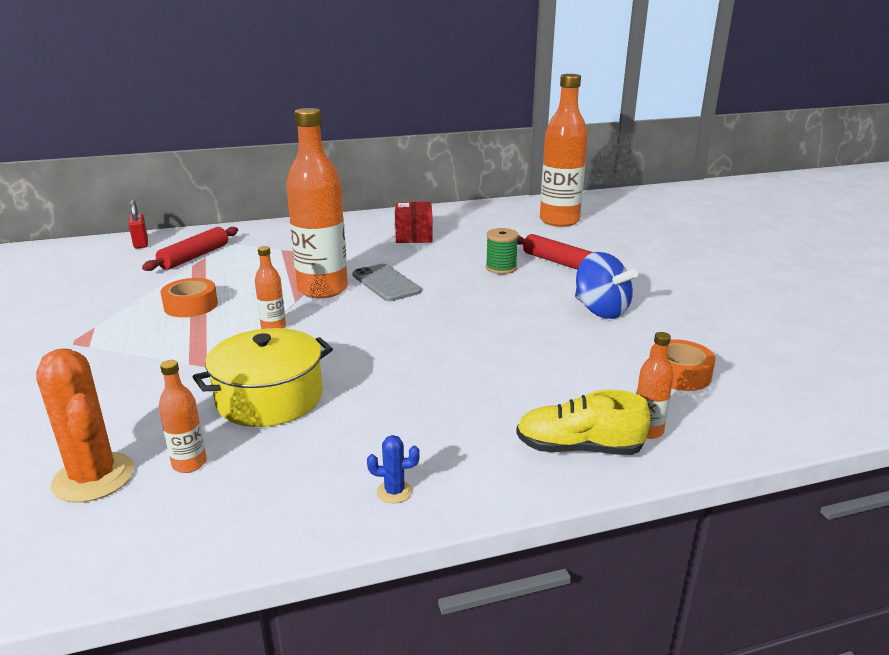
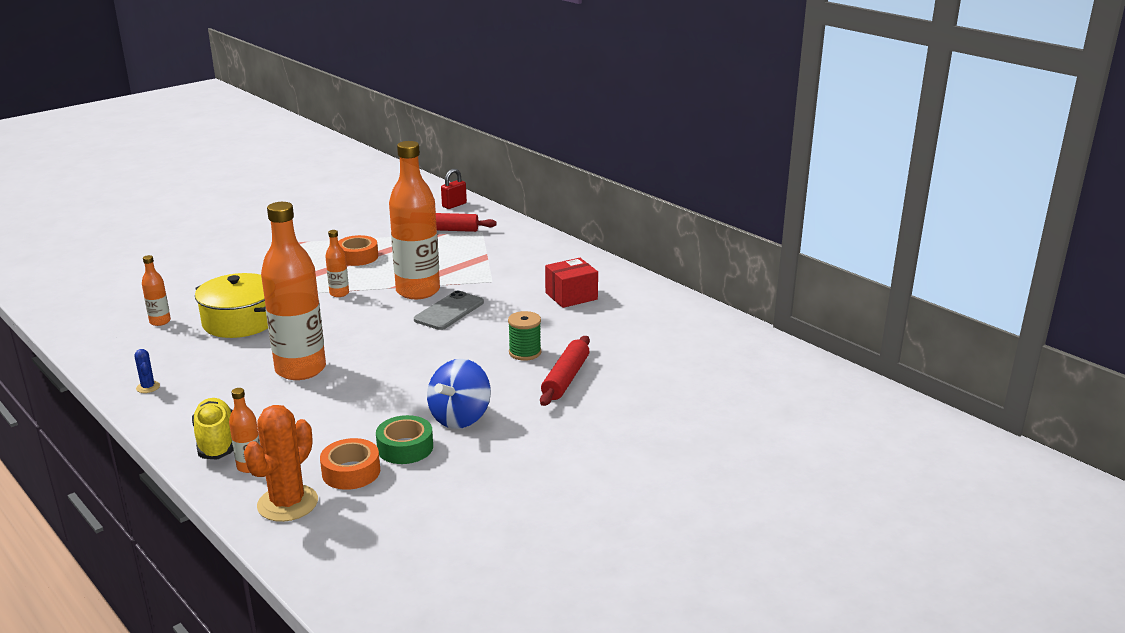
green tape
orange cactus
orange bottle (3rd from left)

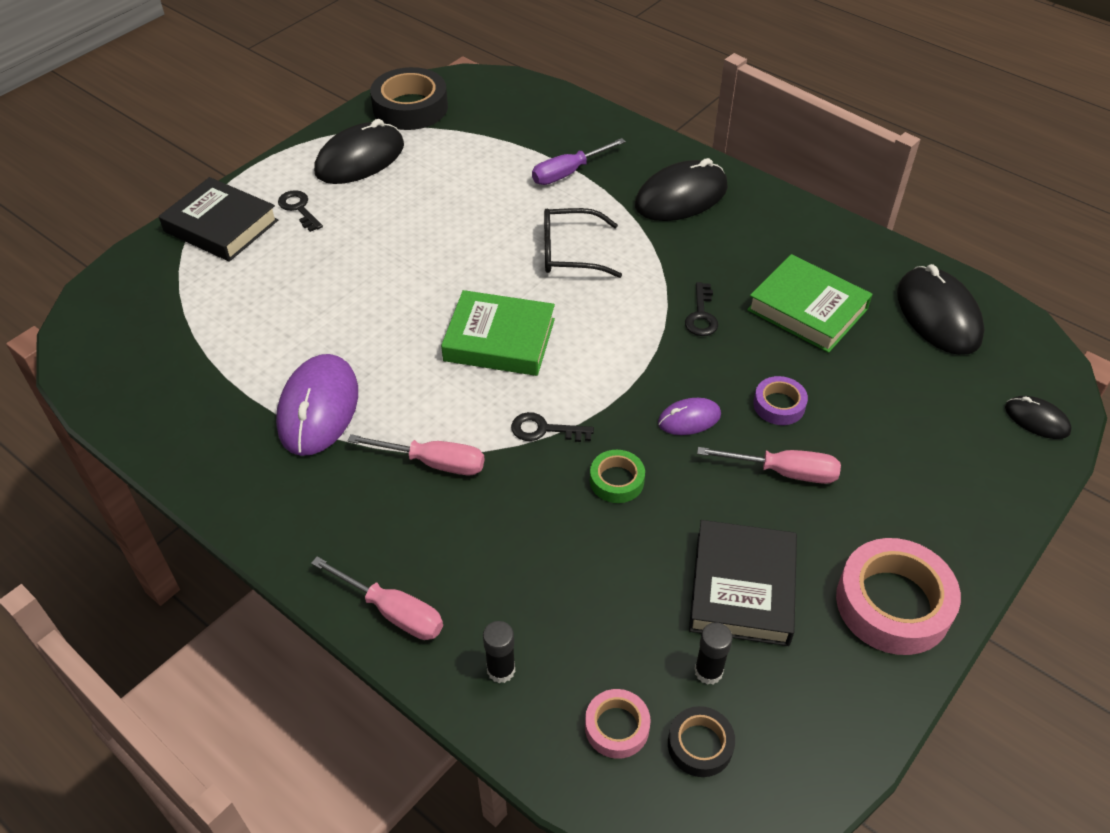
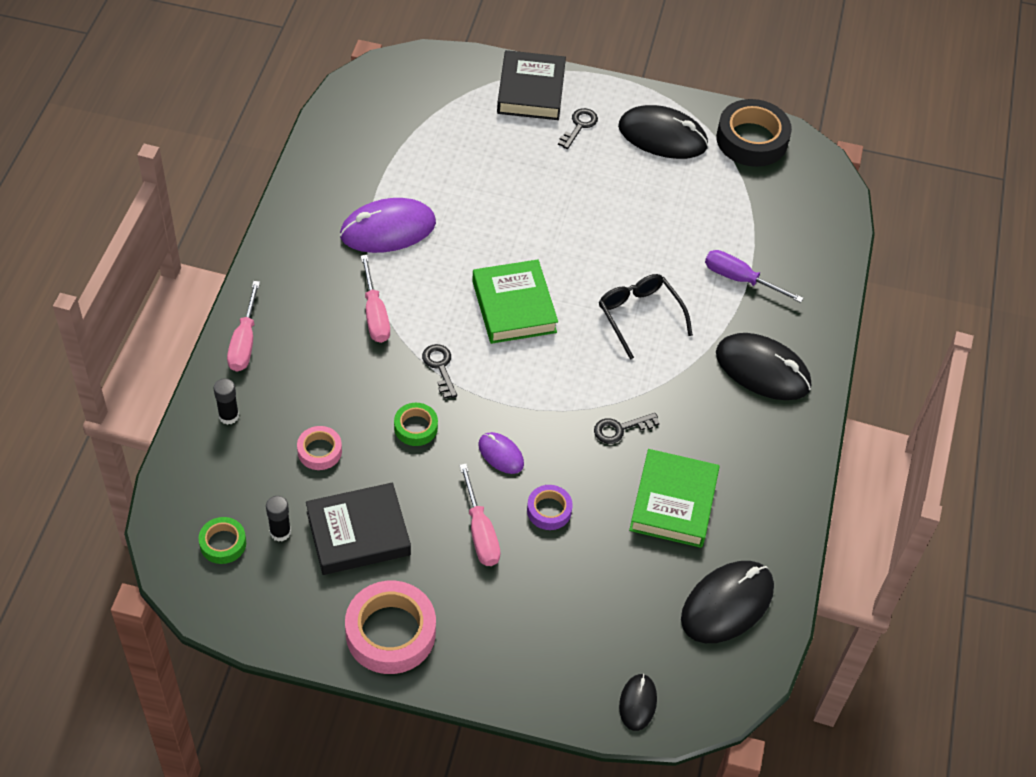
pink tape (1st from left)
green tape (1st from left)

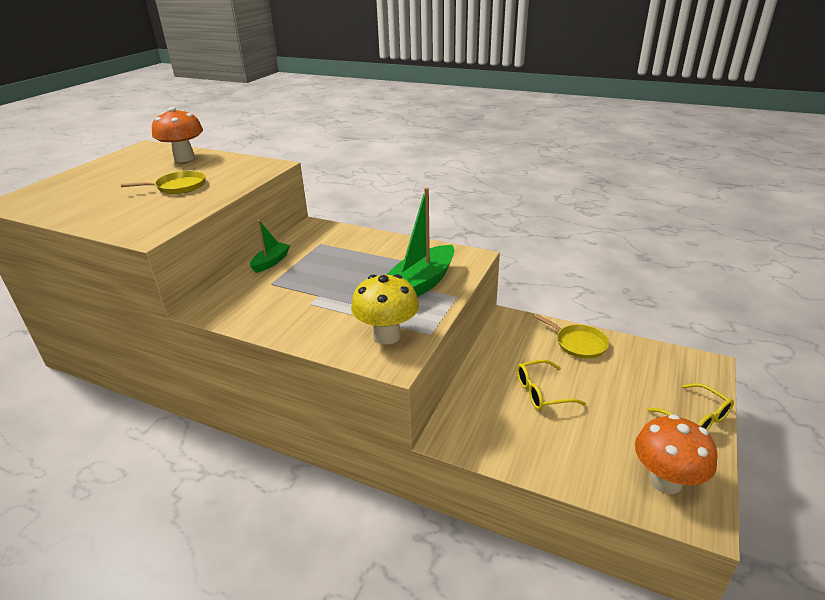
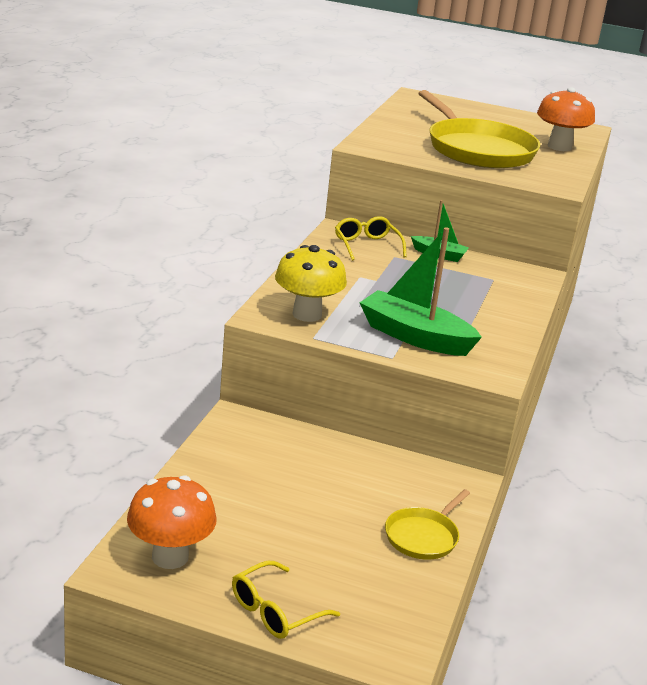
yellow glasses (2nd from left)
yellow pan (2nd from left)

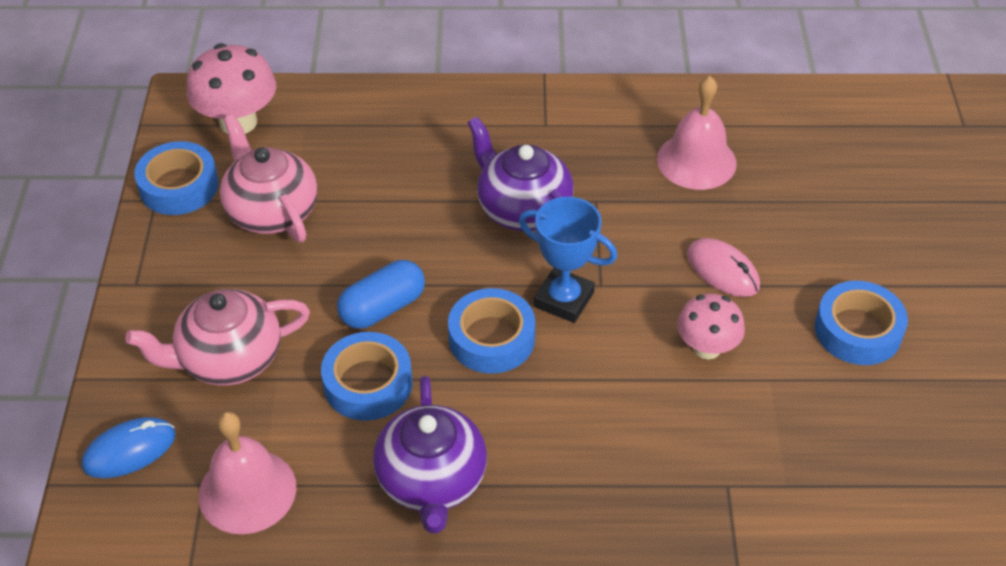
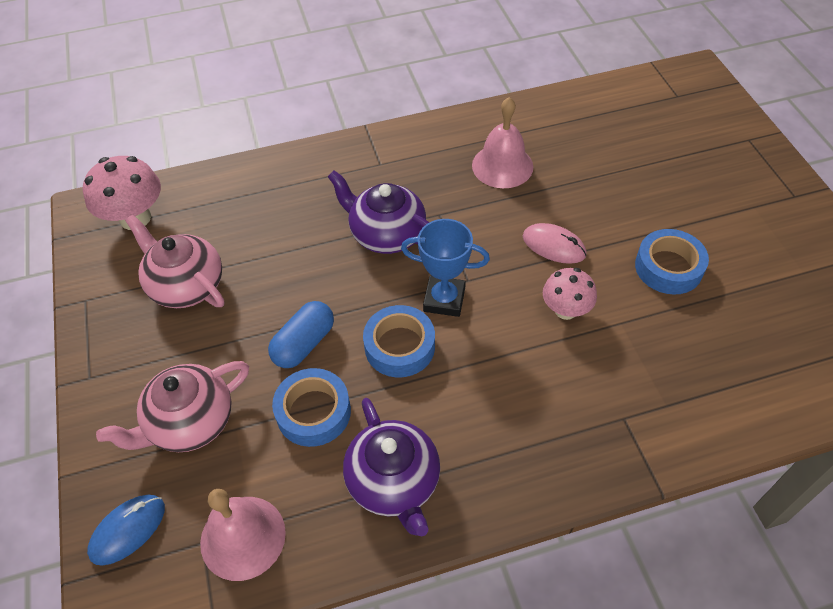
blue tape (1st from left in the first image)

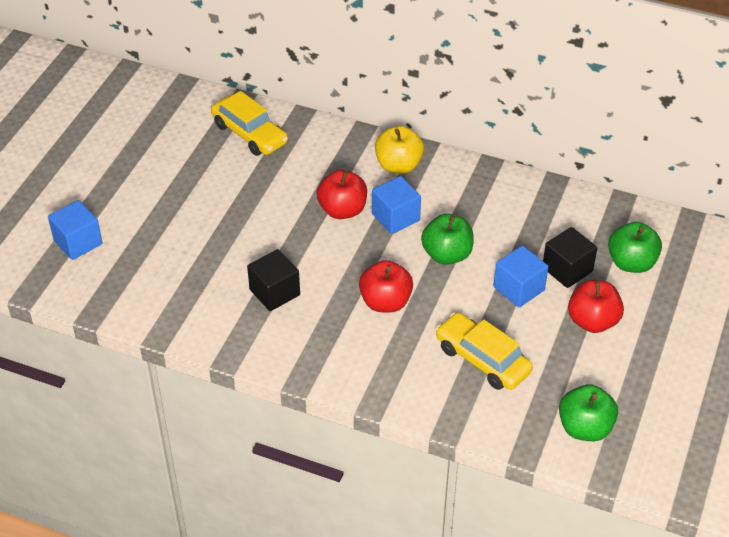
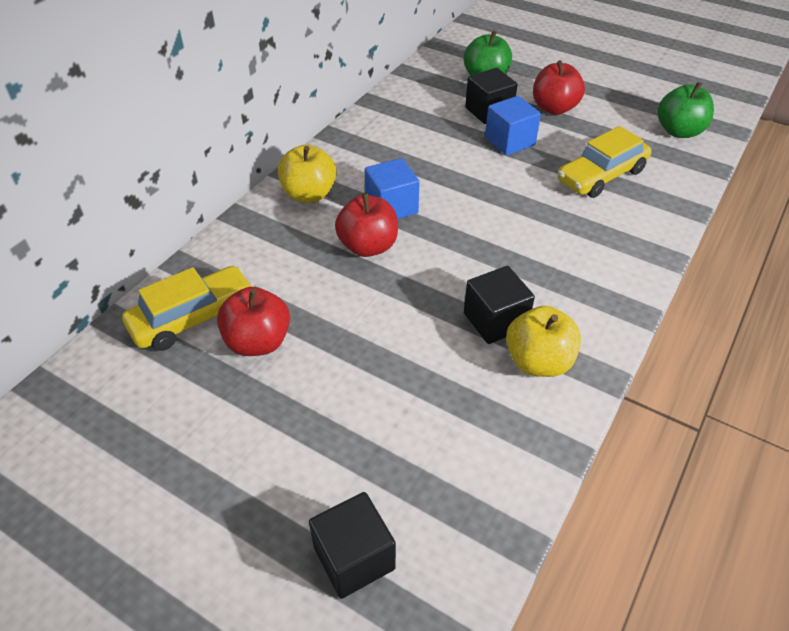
green apple (1st from left in the first image)
yellow apple (2nd from left)
red apple (1st from left)
black cube (1st from left)

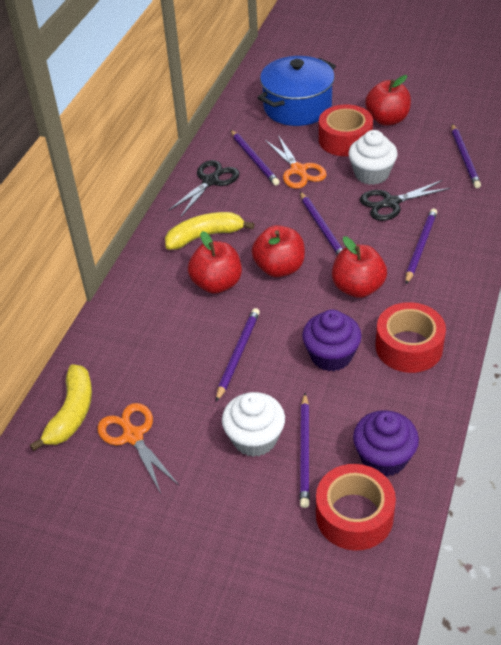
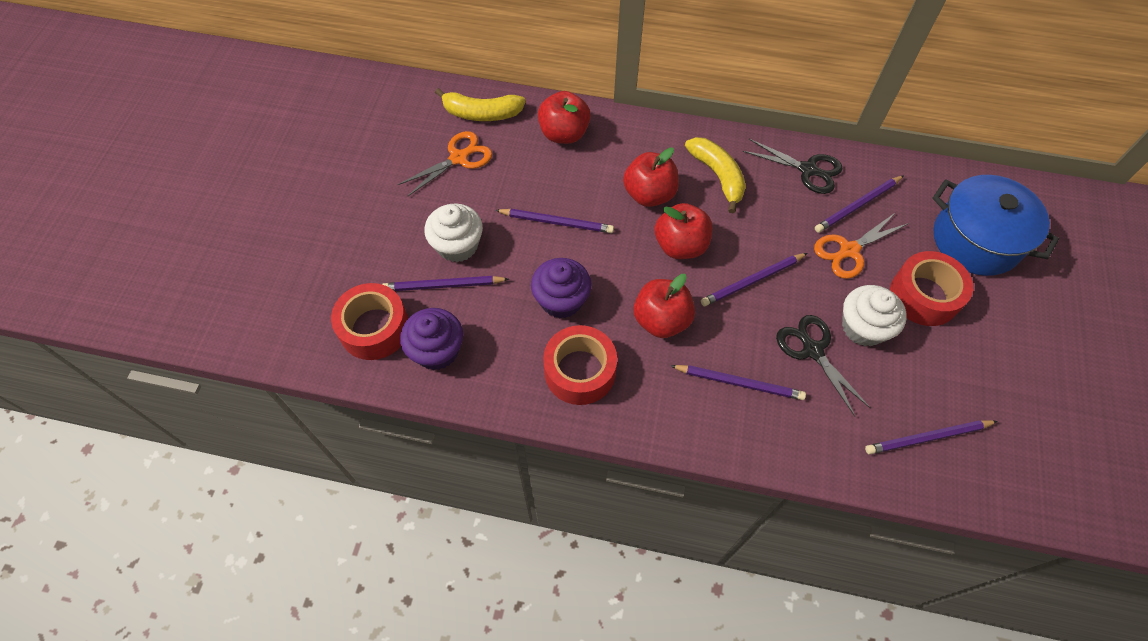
red apple (1st from left)

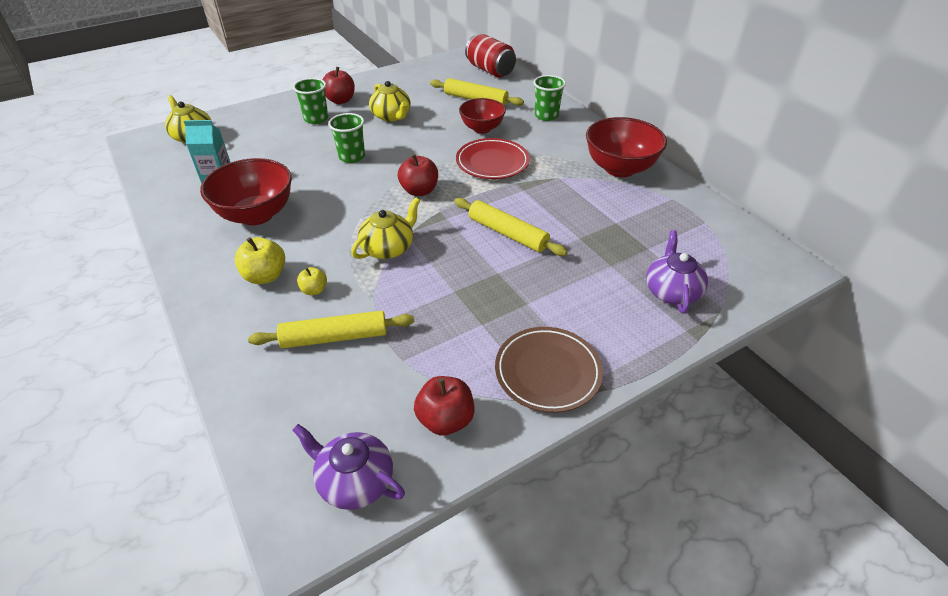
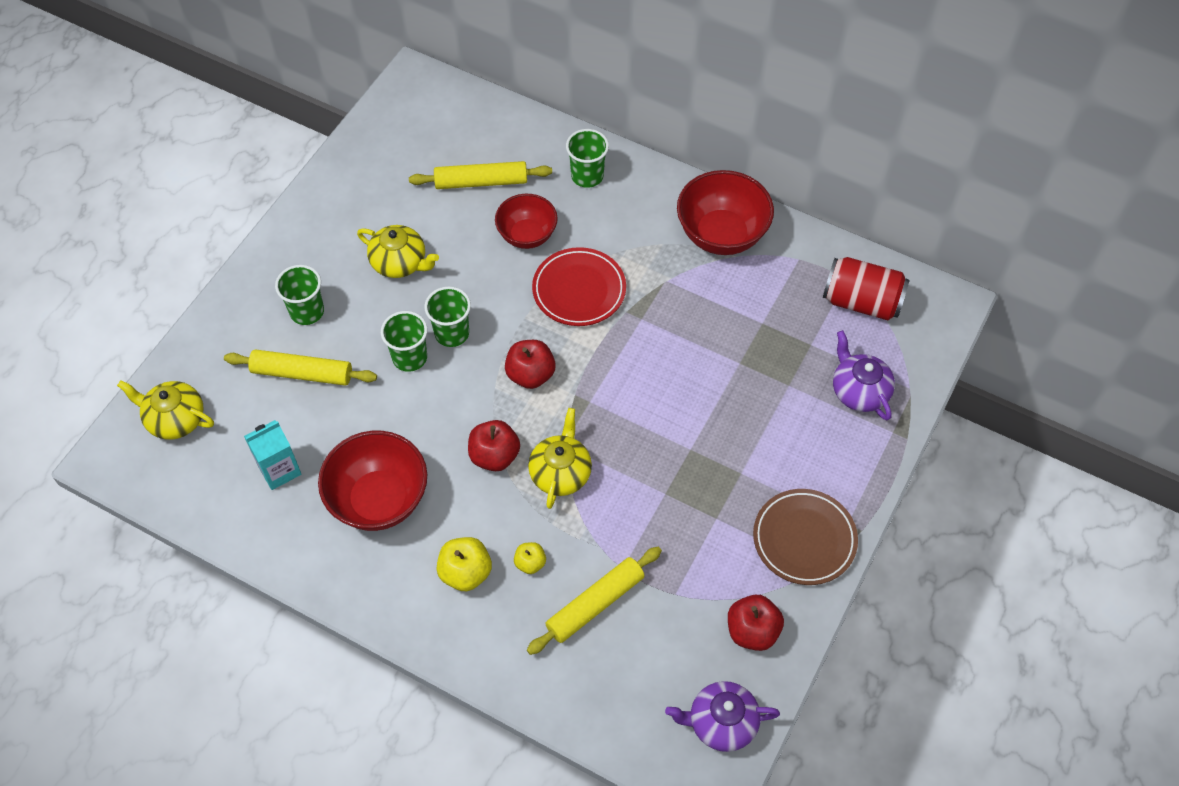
green cup (3rd from left)
red apple (1st from left)
yellow rolling pin (1st from left)
red can

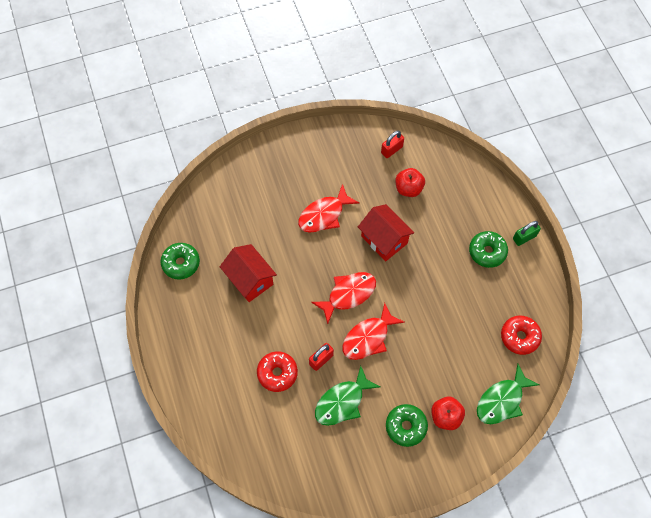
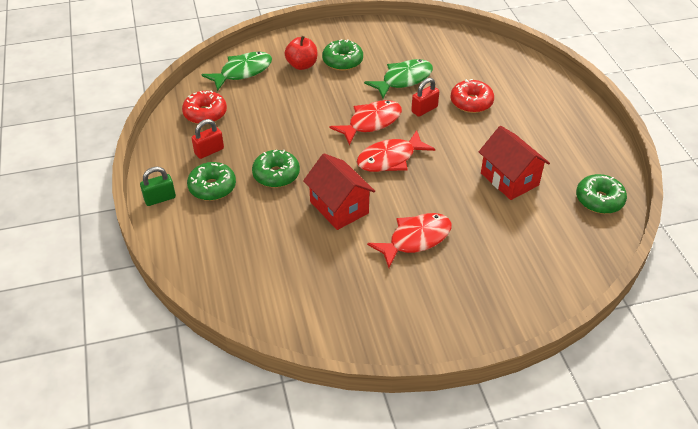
red apple (1st from left in the first image)
green donut (2nd from left)
red padlock (1st from left)

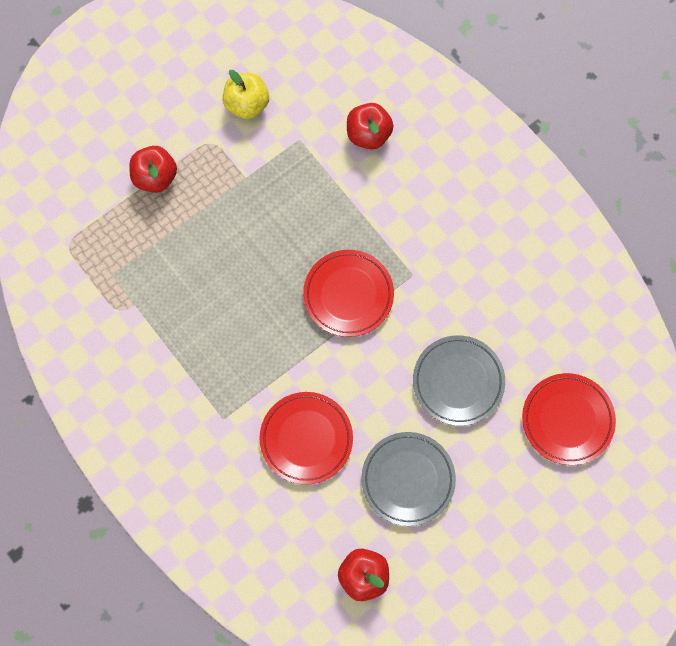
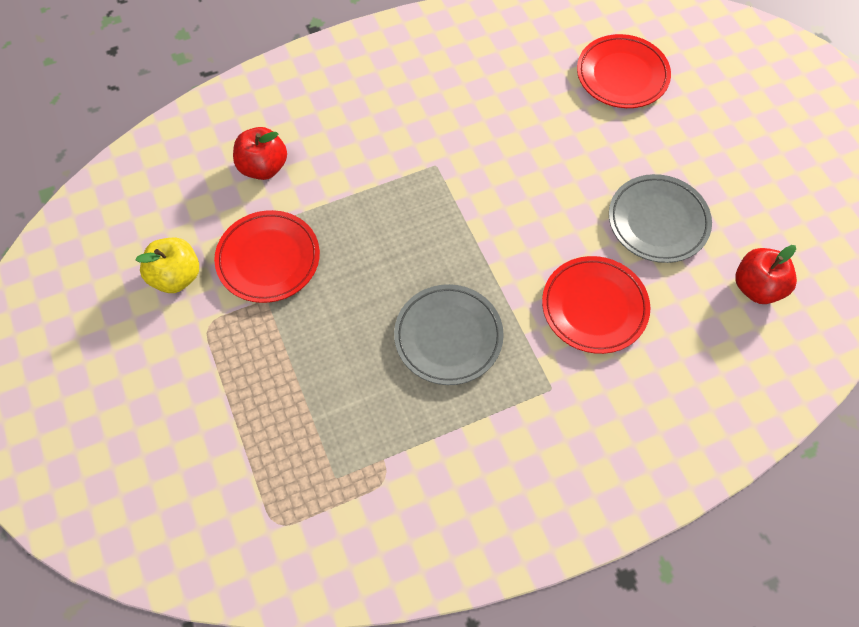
red apple (1st from left in the first image)
red plate (1st from left)
grey plate (1st from left)

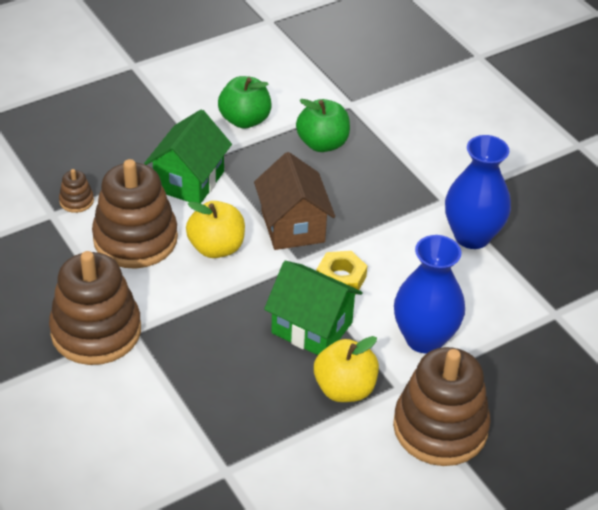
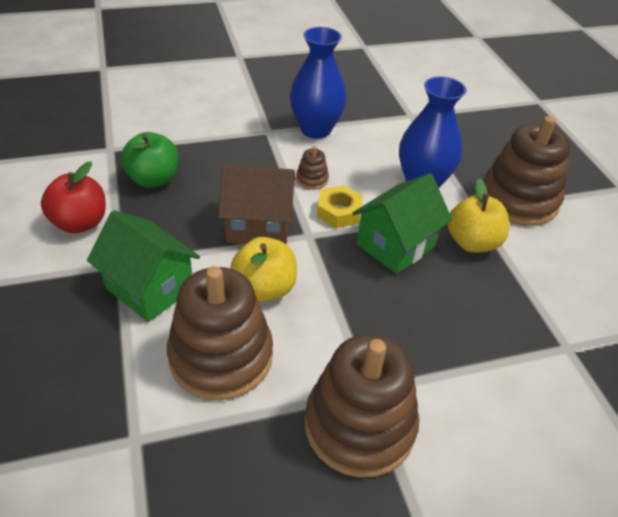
brown stacking toy (2nd from left)
red apple

